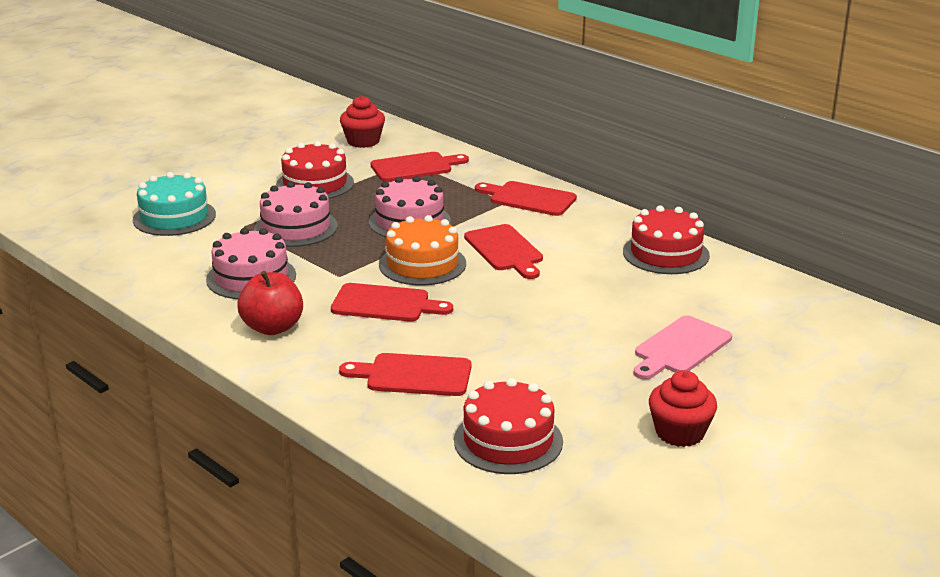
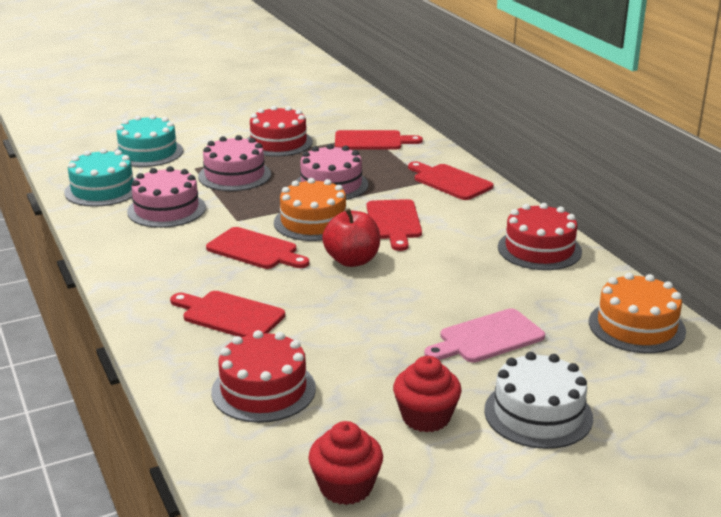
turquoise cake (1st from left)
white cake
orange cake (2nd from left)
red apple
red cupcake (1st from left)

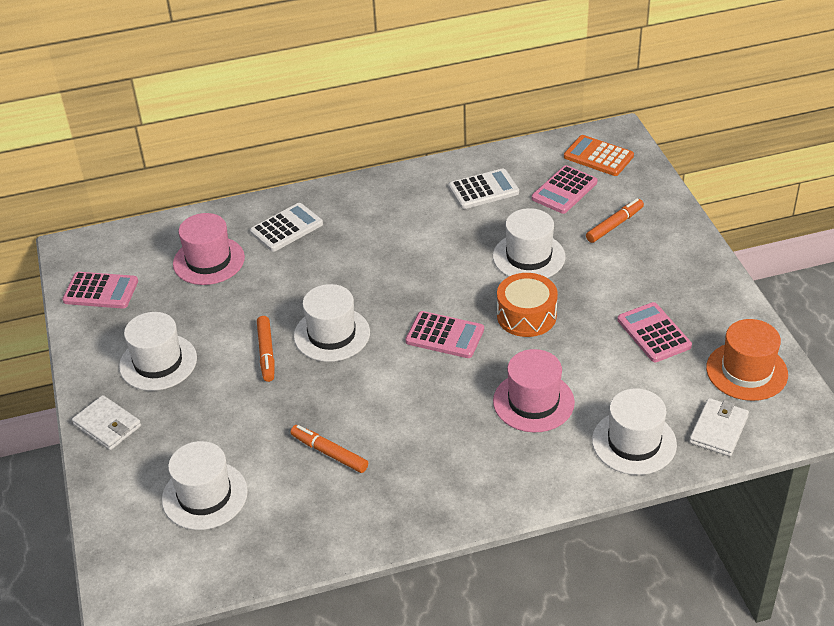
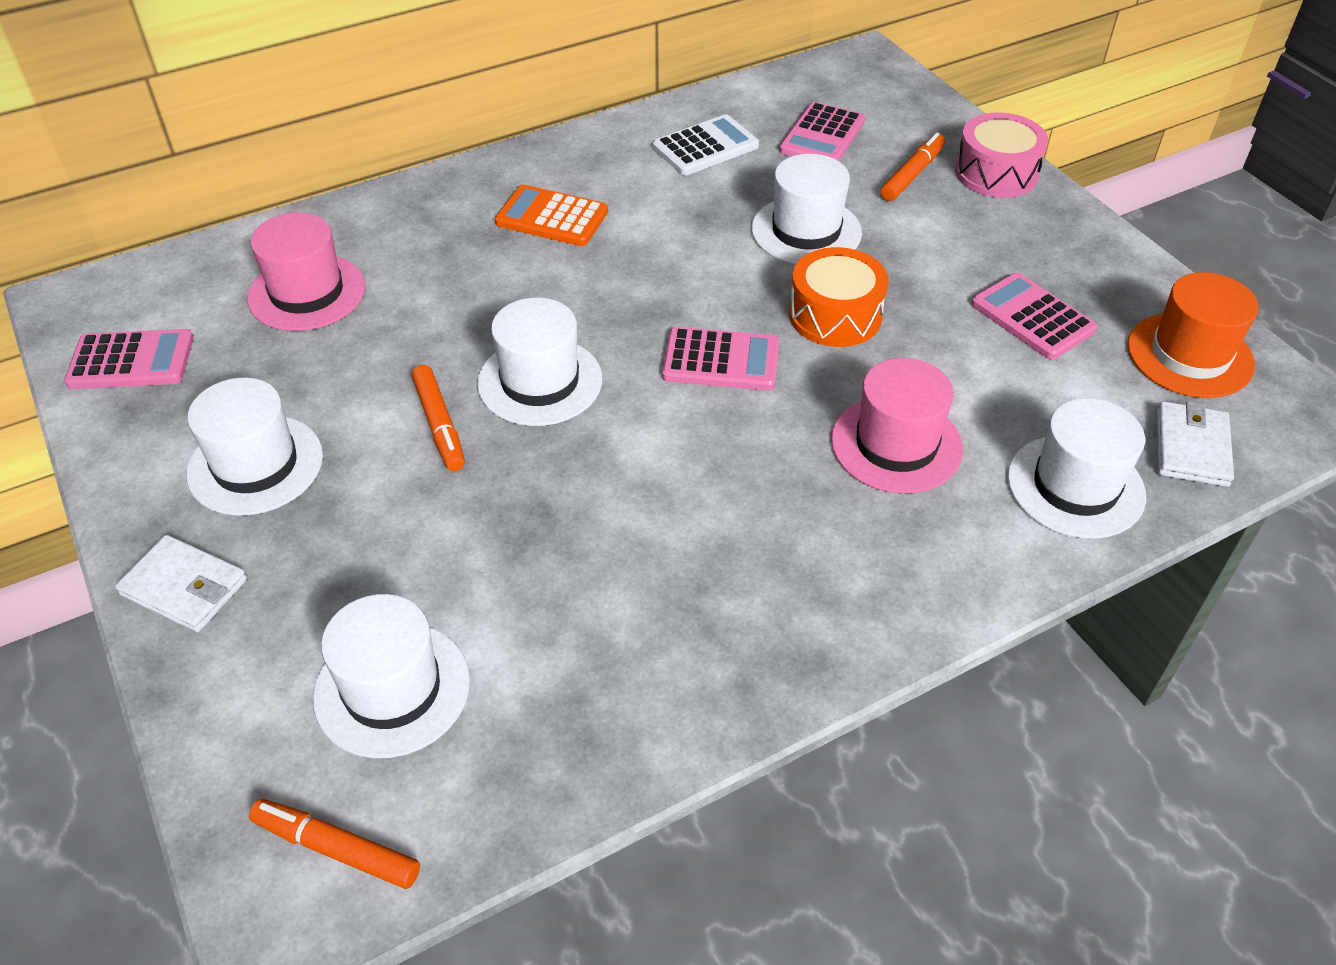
white calculator (1st from left in the first image)
pink drum
orange marker (1st from left)
orange calculator

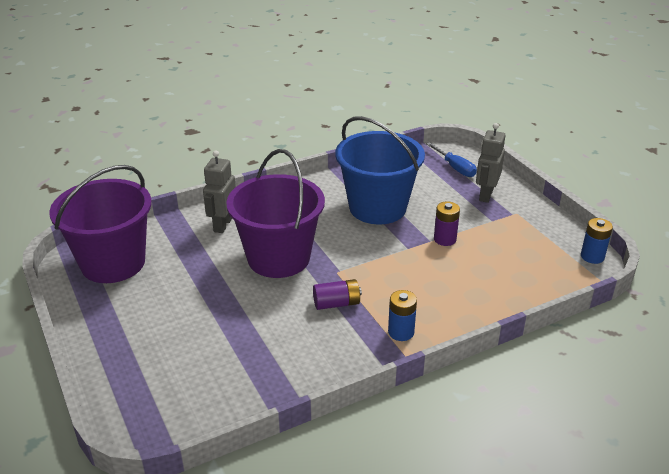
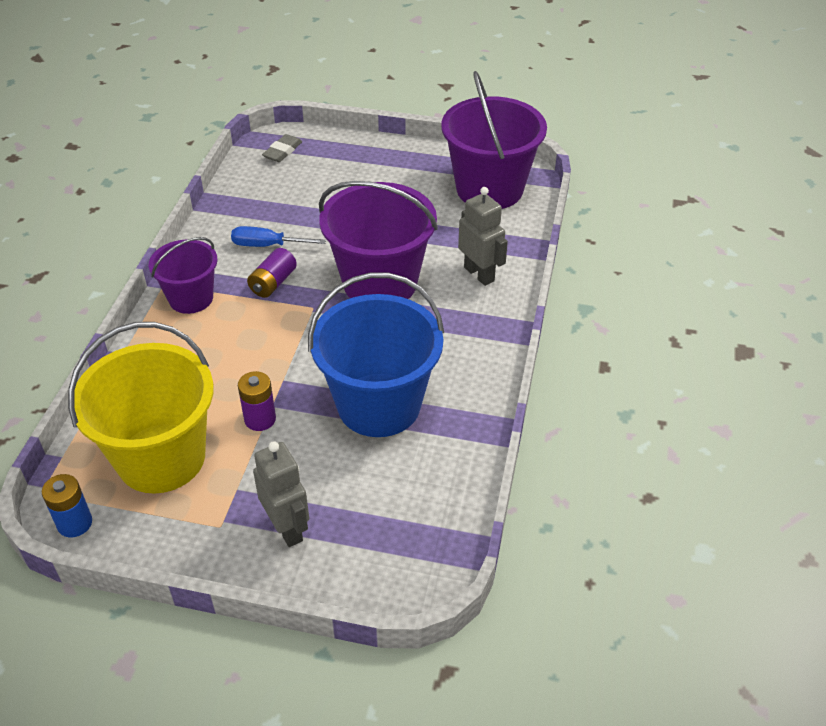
yellow bucket
grey eraser
blue screwdriver
purple bucket (1st from left)

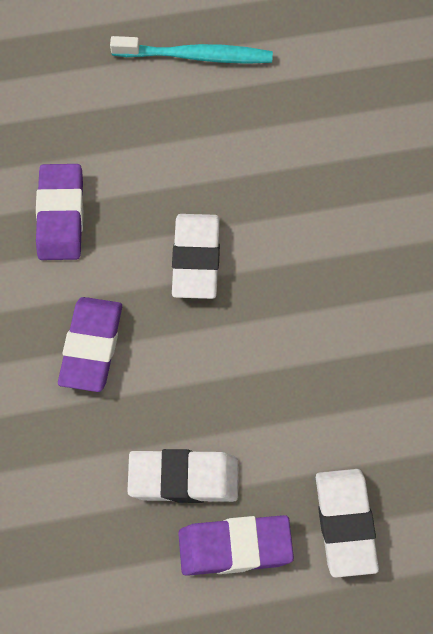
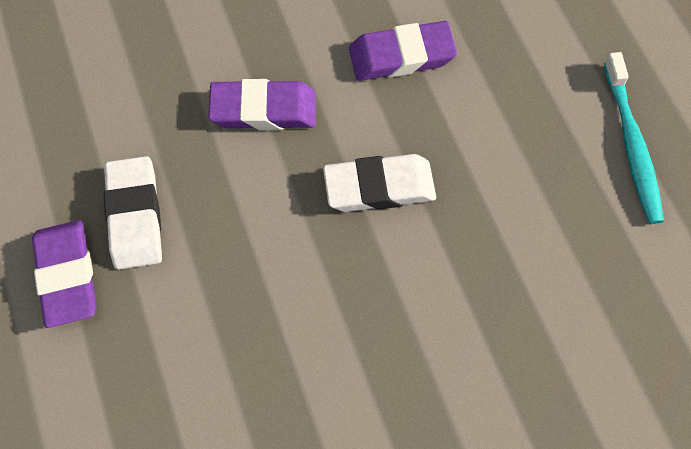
white eraser (3rd from left in the first image)

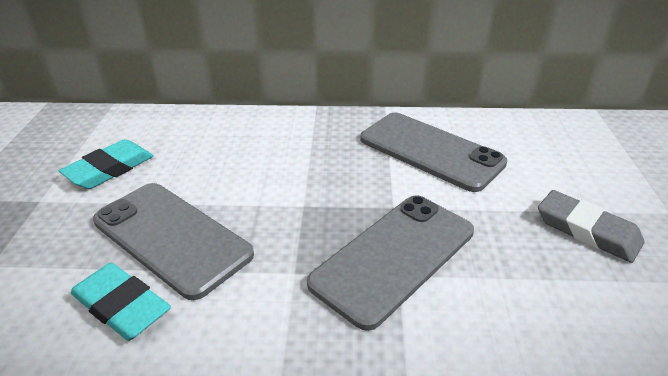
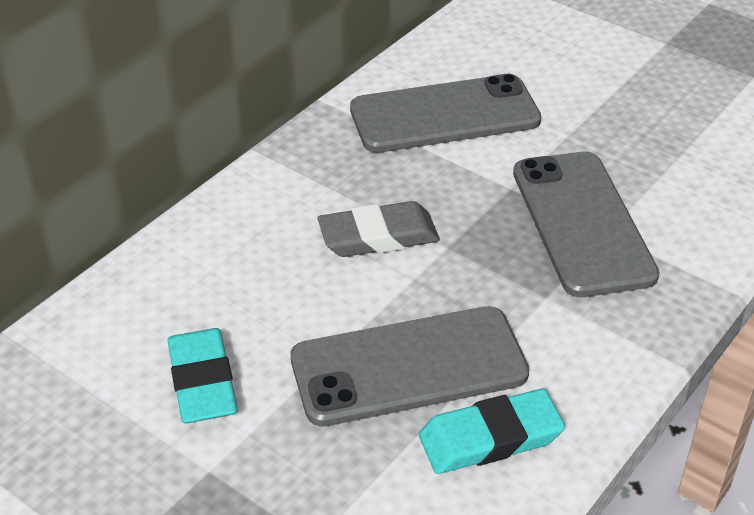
grey eraser

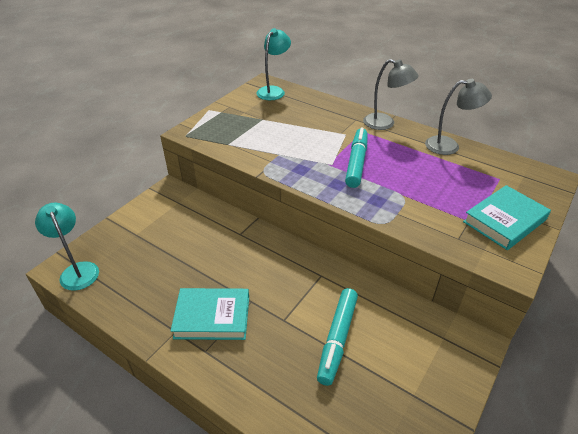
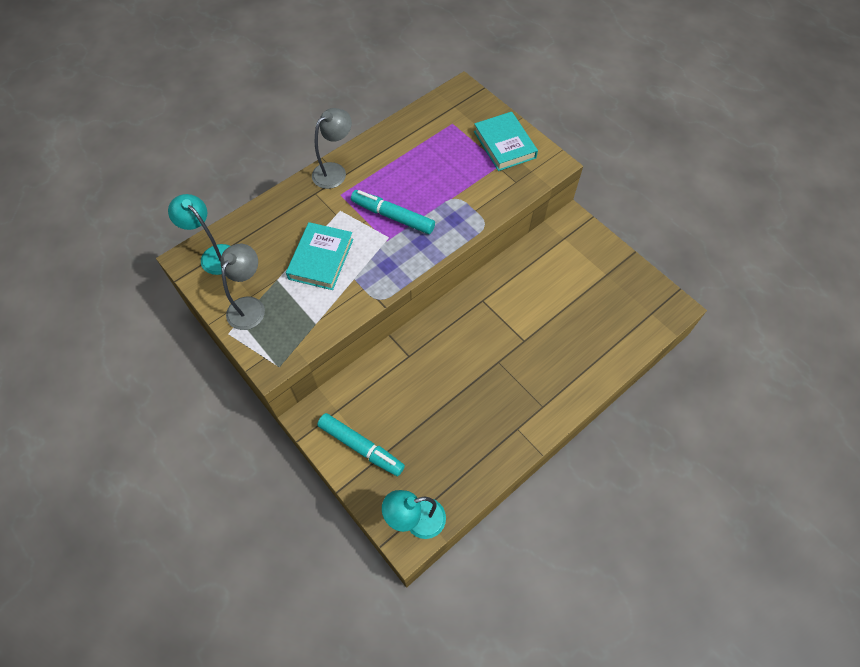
turquoise book (1st from left)
turquoise marker (1st from left)
grey lamp (1st from left)

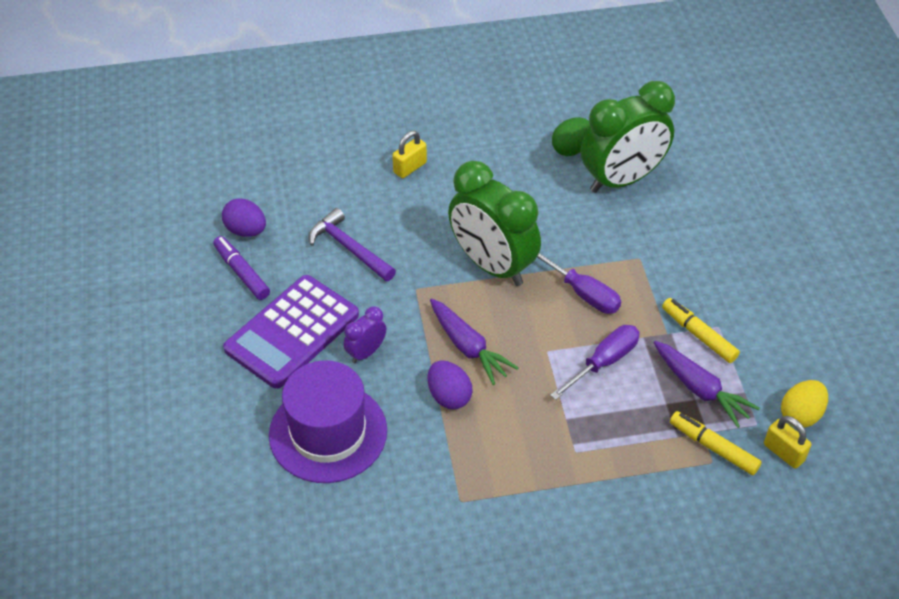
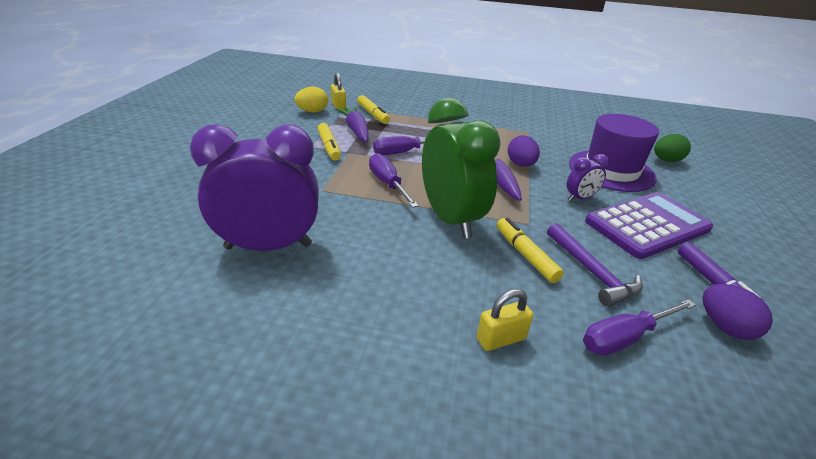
yellow marker (3rd from left)
purple screwdriver (3rd from left)
green egg
purple clock (1st from left)

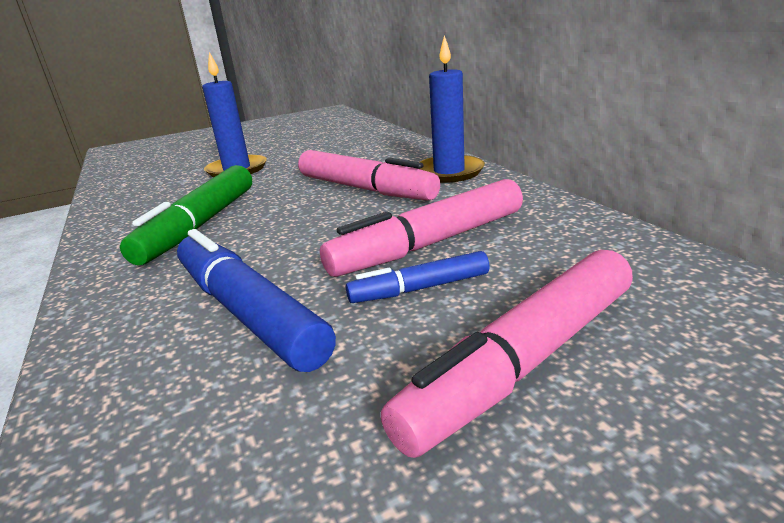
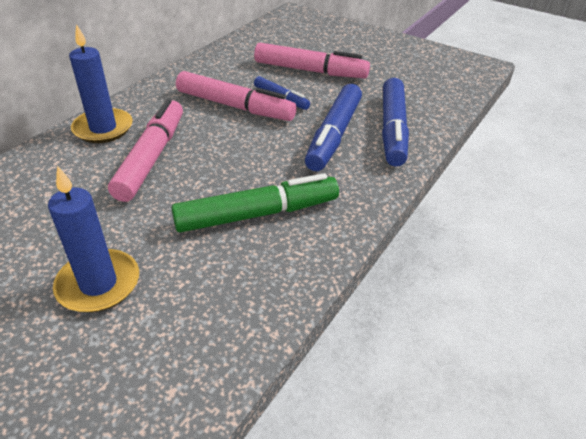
blue marker (3rd from left)

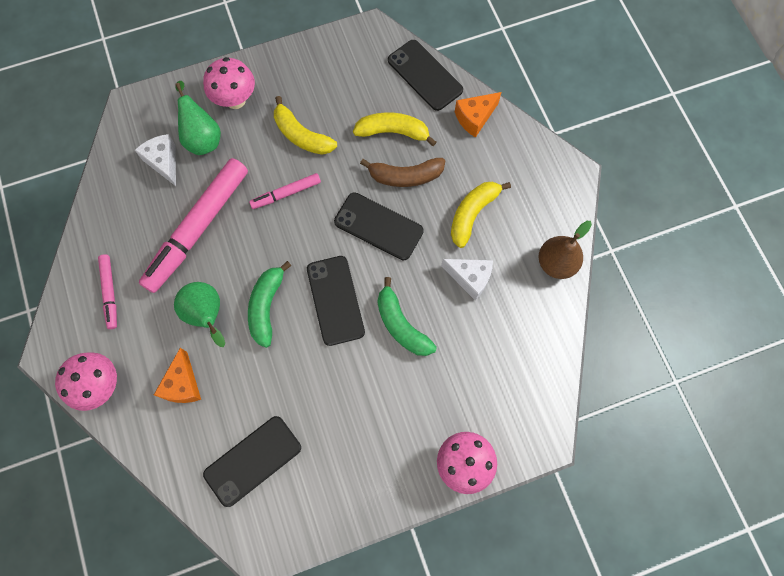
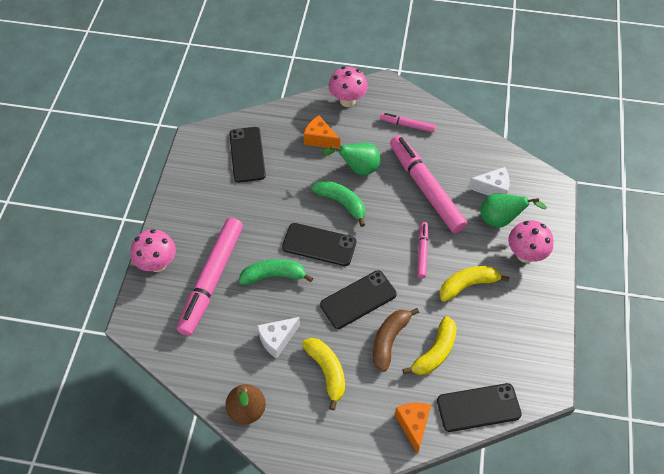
pink marker (1st from left)

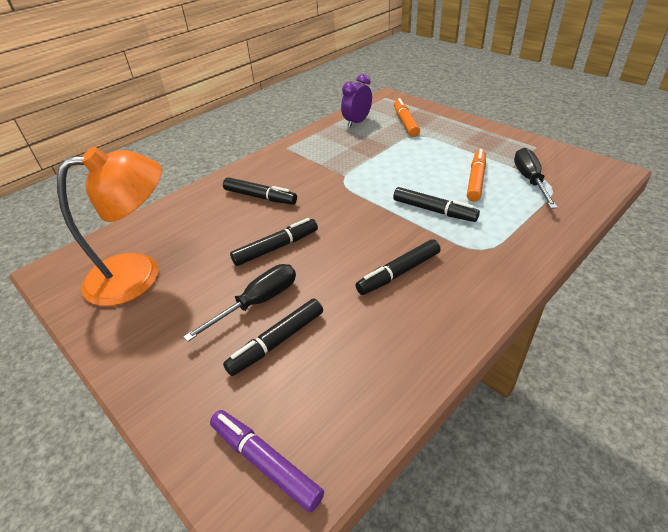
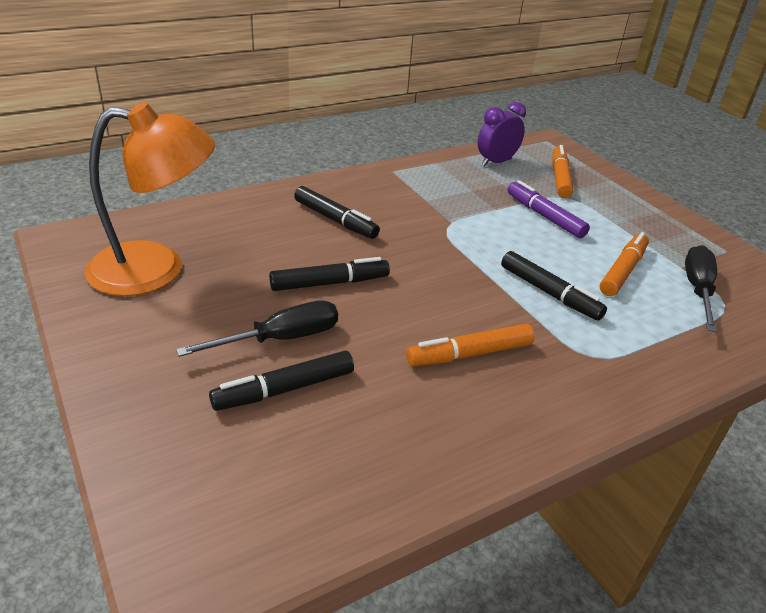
purple marker
orange marker (1st from left)

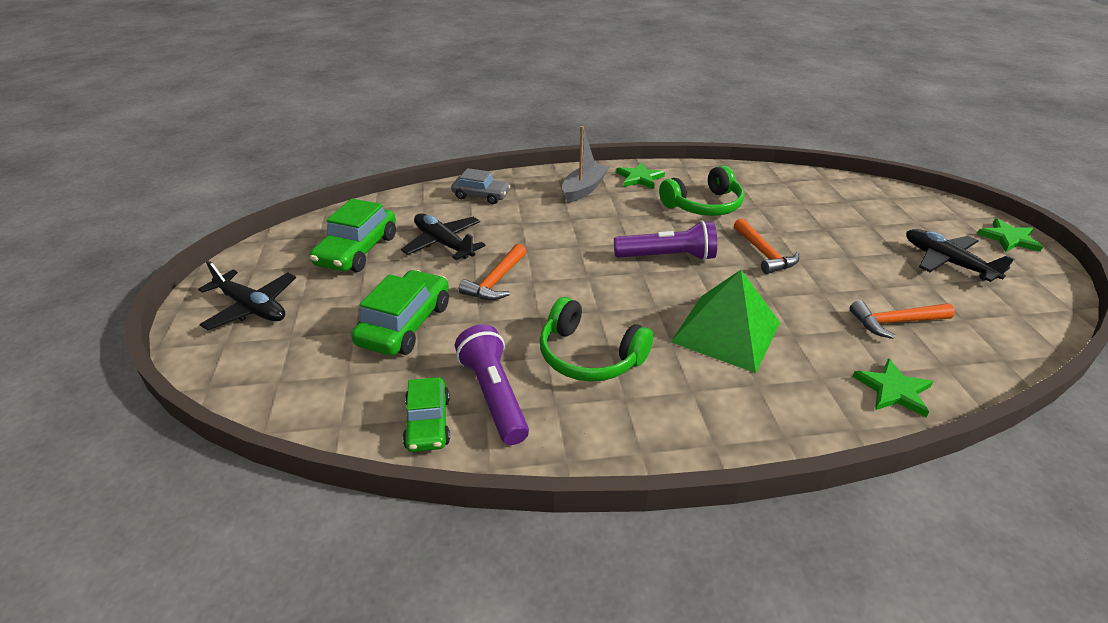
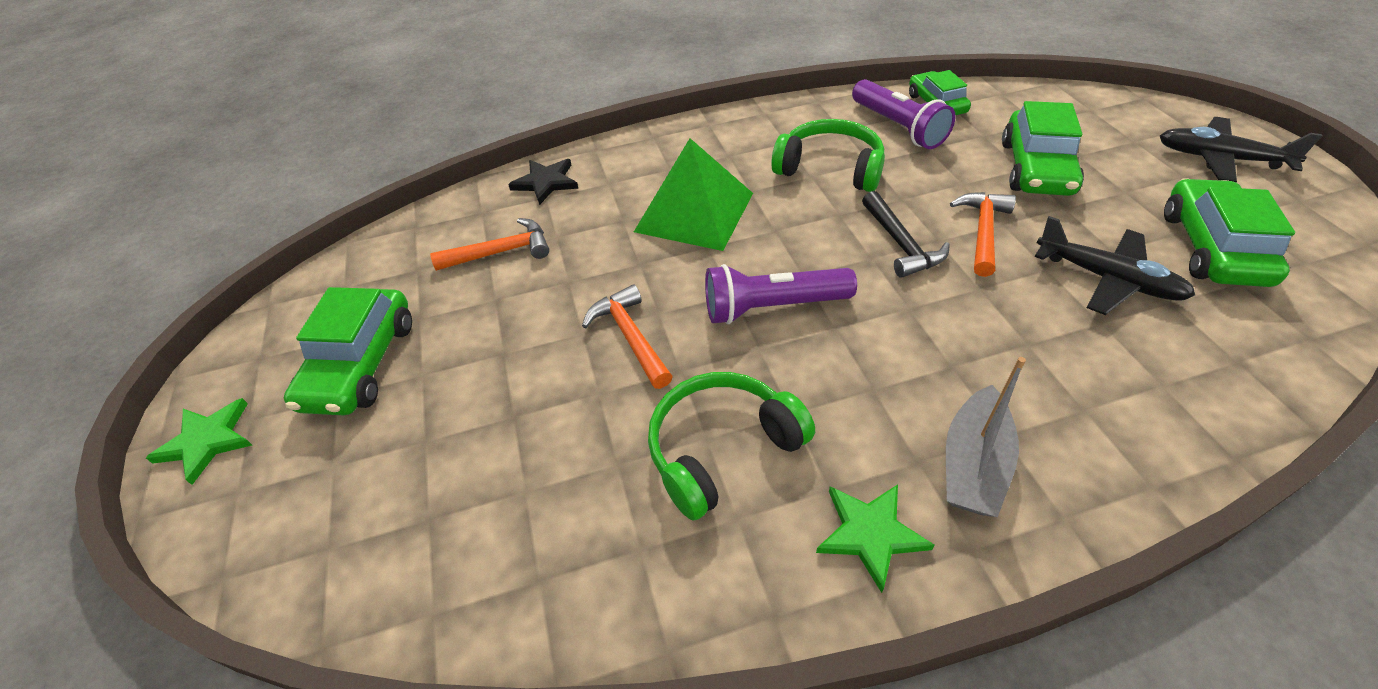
grey car
black hammer
green car (1st from left)
black star

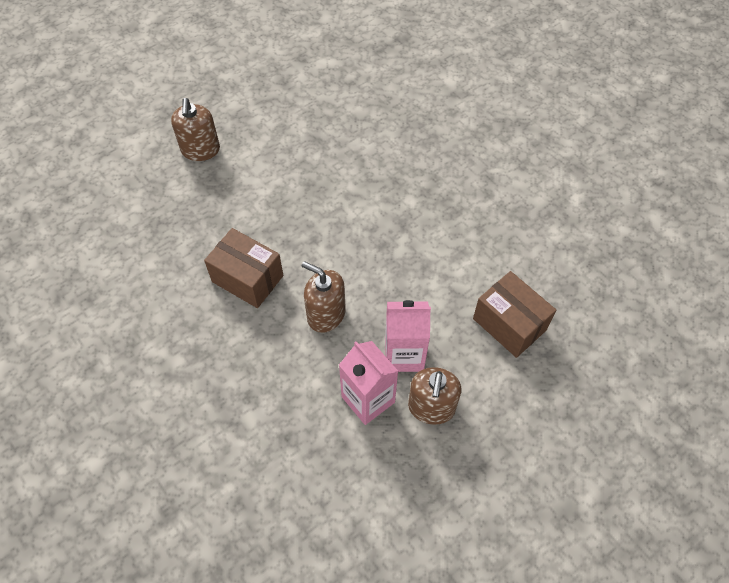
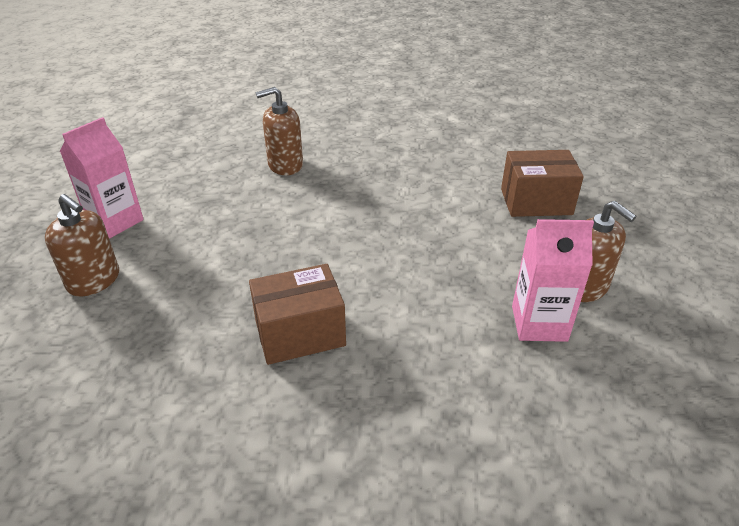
brown soap dispenser (2nd from left)
pink carton (1st from left)

